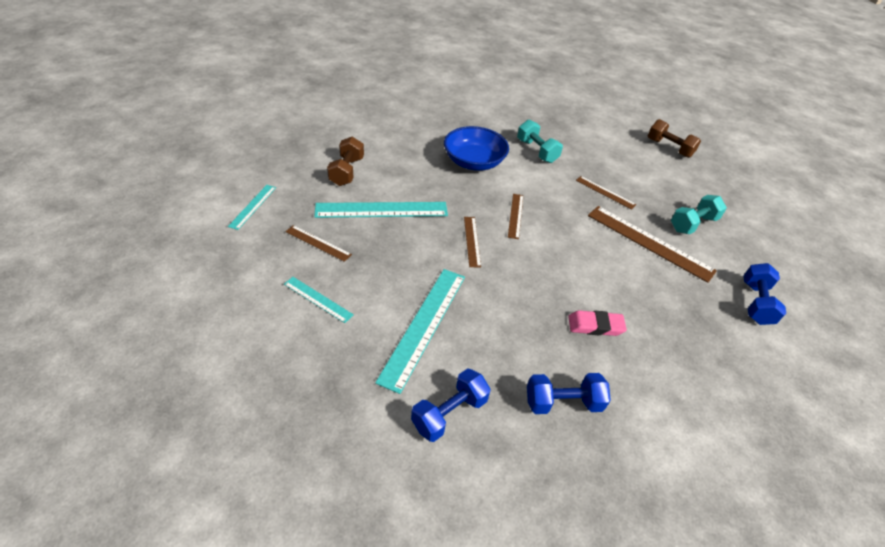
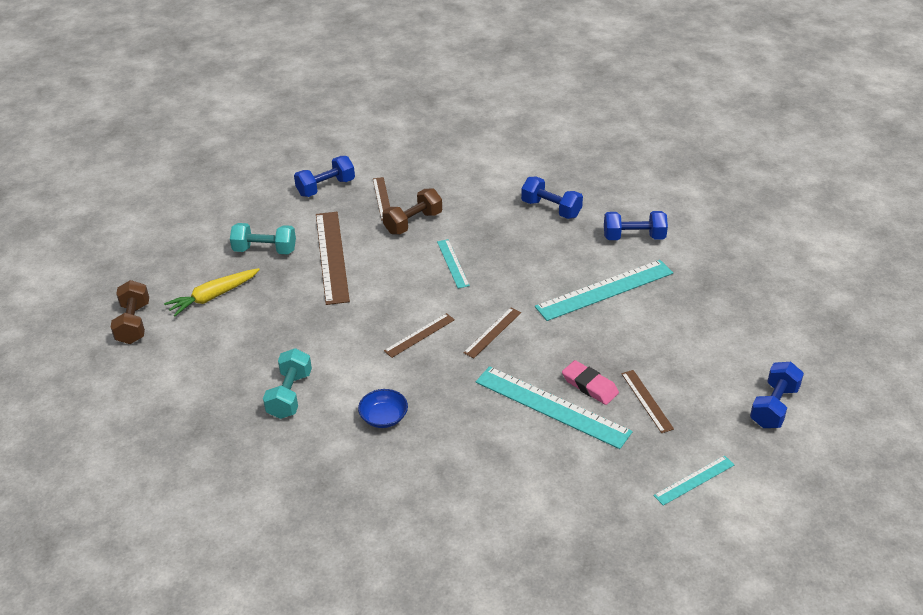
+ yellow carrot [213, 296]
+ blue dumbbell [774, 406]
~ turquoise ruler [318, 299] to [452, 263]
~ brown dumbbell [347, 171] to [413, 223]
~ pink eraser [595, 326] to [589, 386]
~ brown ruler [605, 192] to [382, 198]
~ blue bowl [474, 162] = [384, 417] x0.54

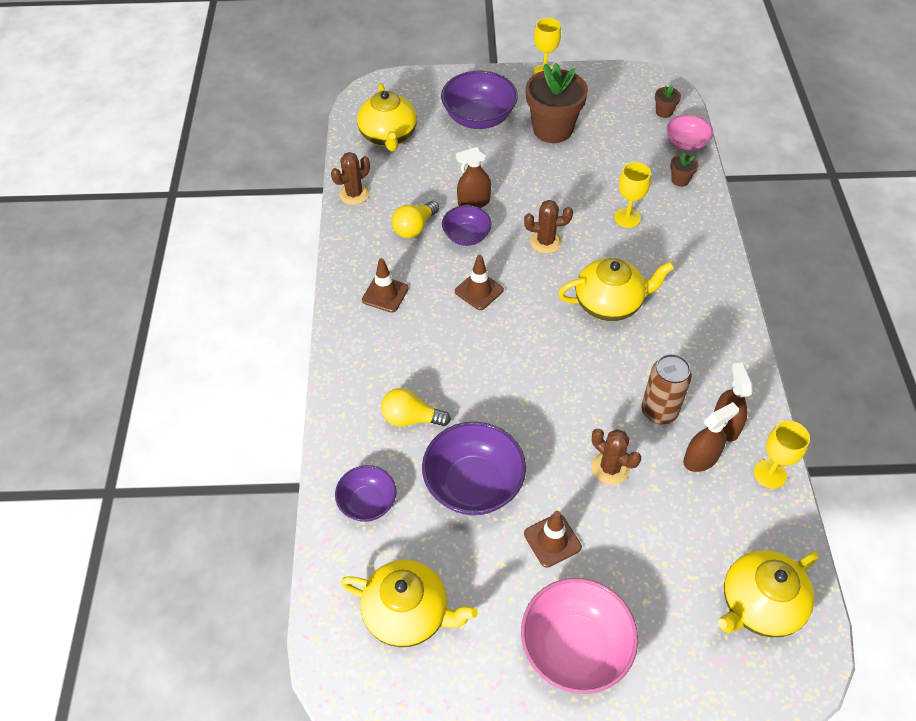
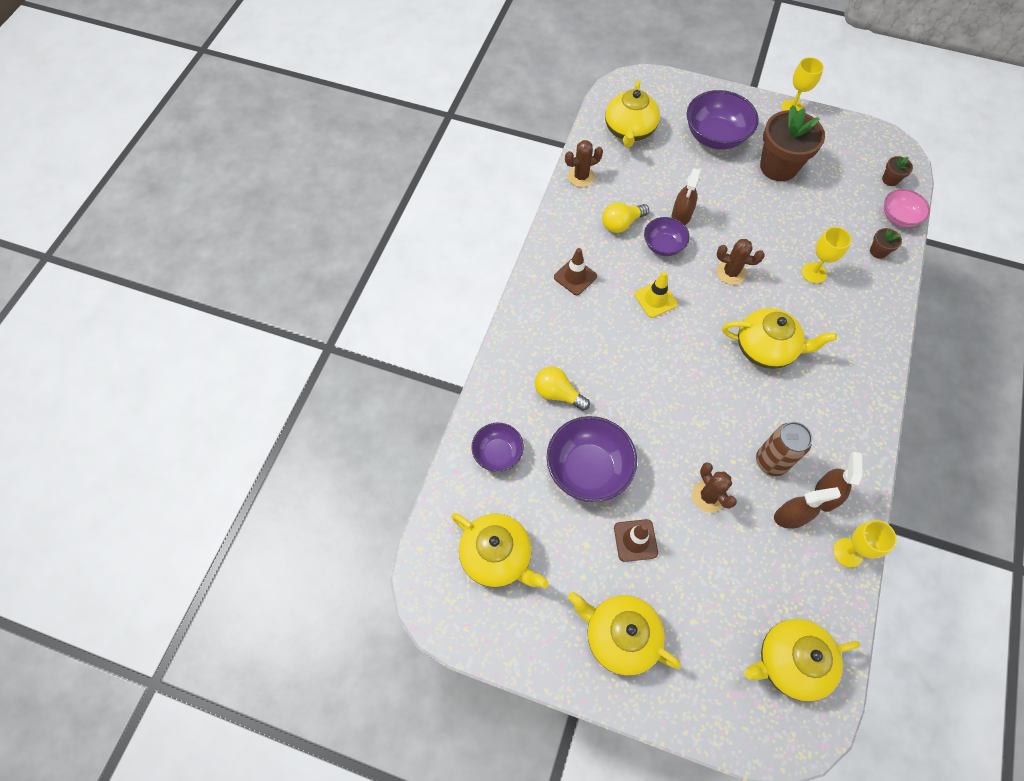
~ pink bowl [575, 647] to yellow teapot [620, 636]
~ brown traffic cone [479, 291] to yellow traffic cone [655, 299]
~ brown spray bottle [473, 202] = [681, 216] 75 degrees counterclockwise

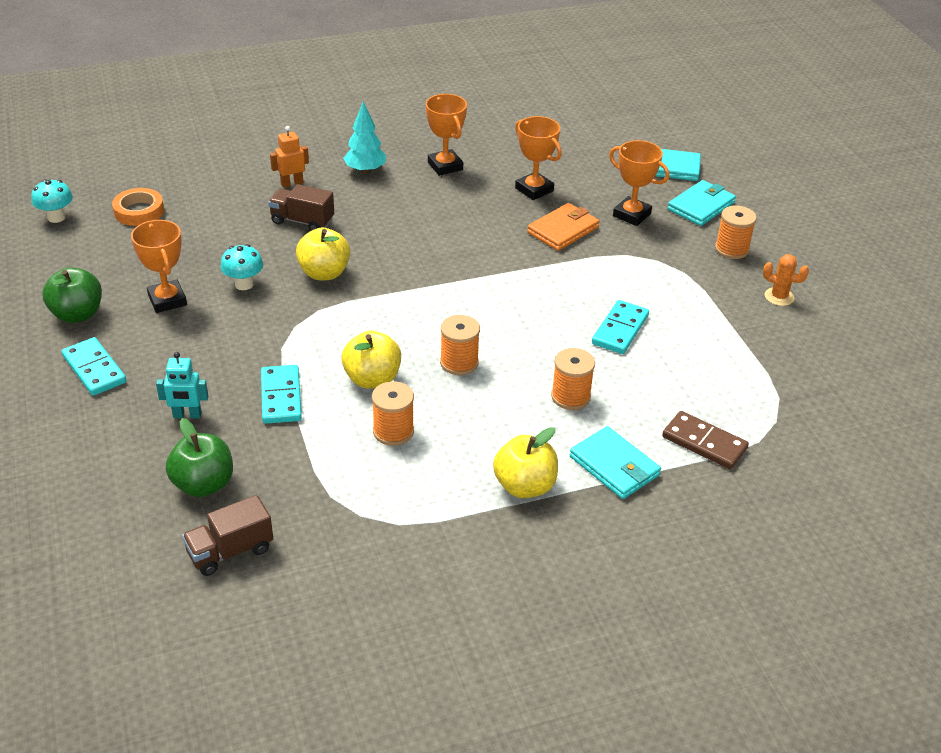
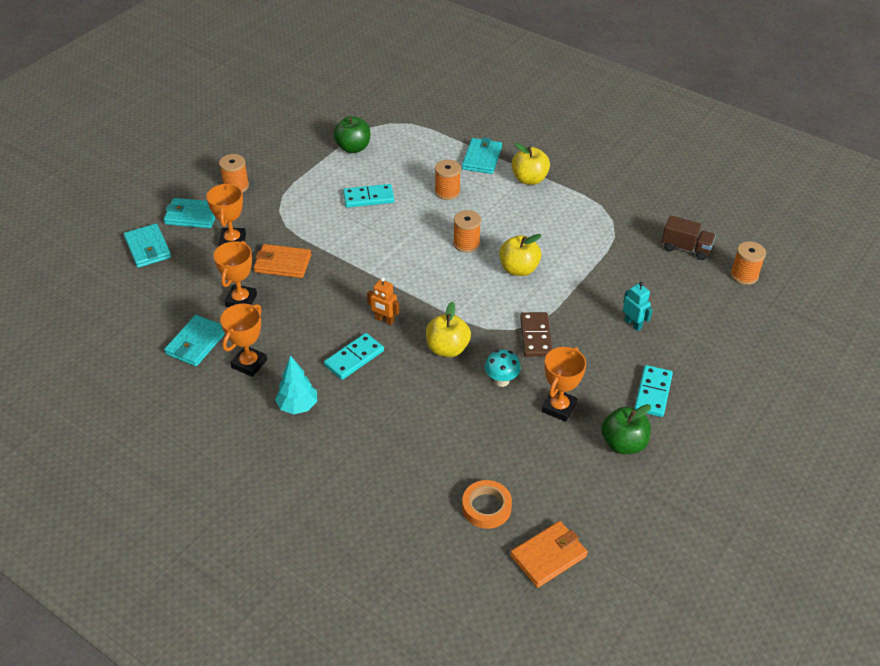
- brown truck [302, 221]
- orange cactus [779, 297]
+ turquoise wallet [196, 343]
~ green apple [203, 484] to [353, 148]
~ turquoise domino [281, 397] to [354, 358]
~ orange robot [292, 183] to [384, 320]
~ orange spool [393, 431] to [744, 275]
~ brown domino [704, 443] to [535, 336]
~ turquoise mushroom [56, 217] to orange wallet [548, 556]

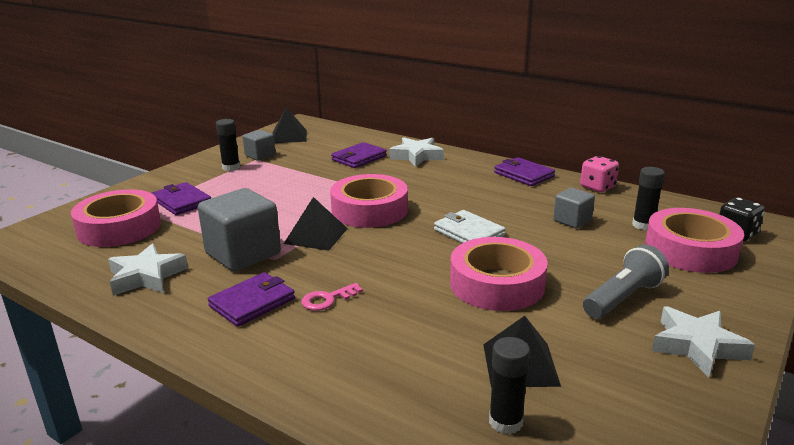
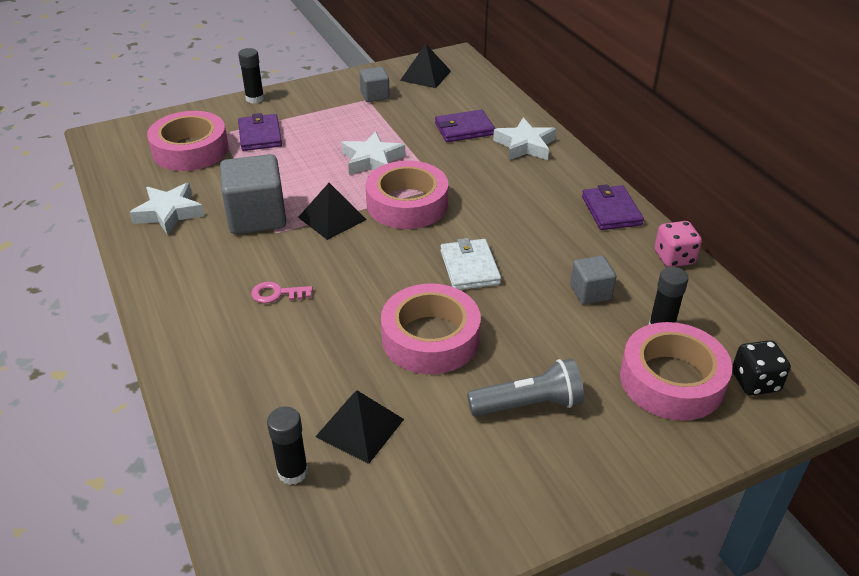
- purple wallet [252, 302]
~ black glue stick [231, 167] to [255, 99]
~ white star [697, 346] to [372, 160]

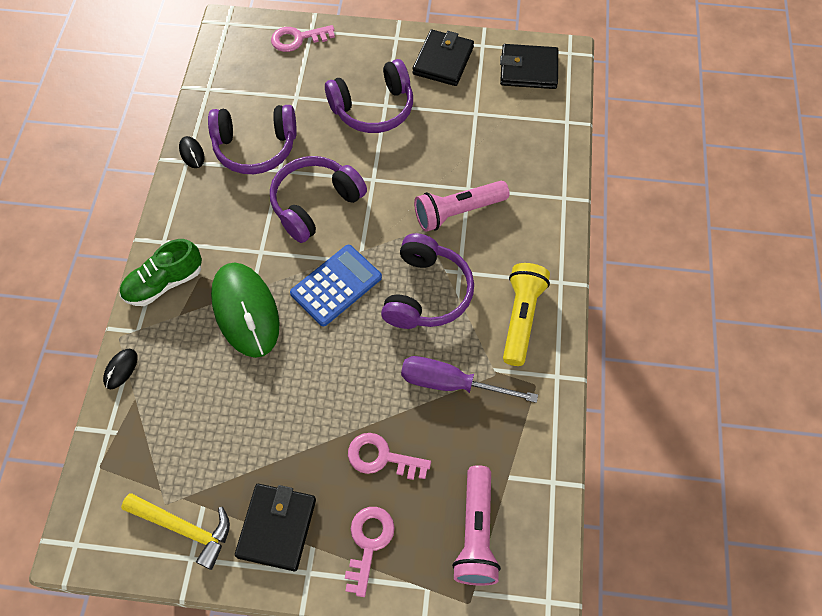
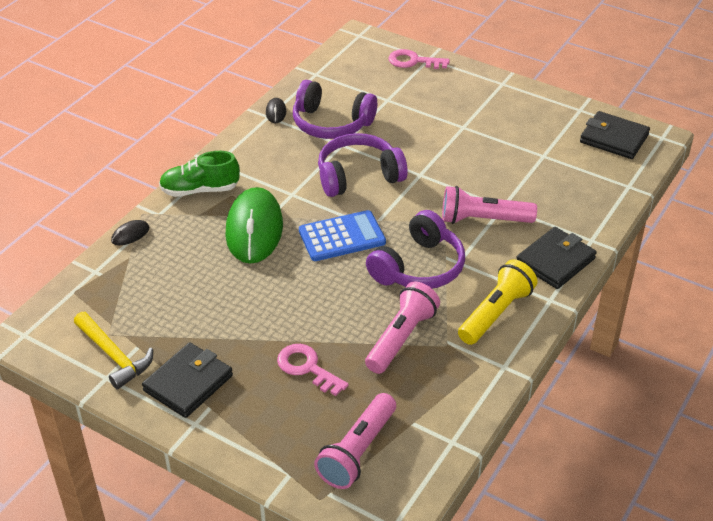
- purple headphones [373, 108]
- pink key [368, 543]
~ black wallet [443, 61] to [555, 261]
~ purple screwdriver [451, 384] to pink flashlight [401, 338]

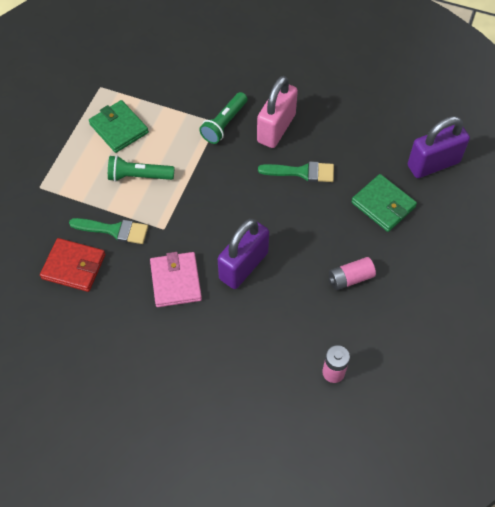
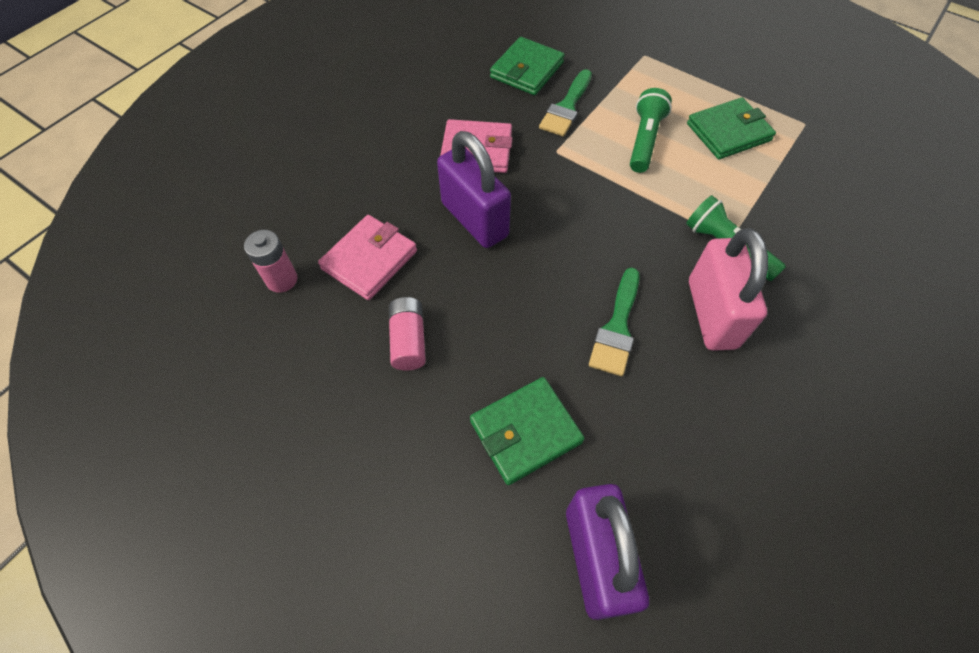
+ pink wallet [370, 260]
~ red wallet [74, 267] to green wallet [526, 70]
~ pink padlock [276, 128] = [711, 314] 45 degrees clockwise

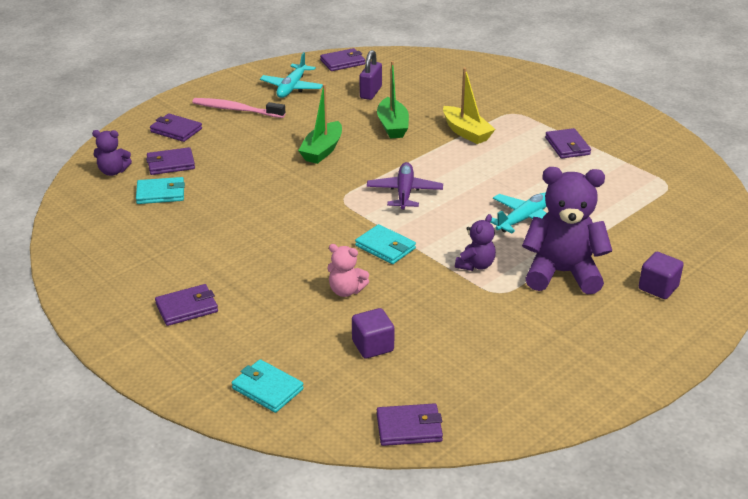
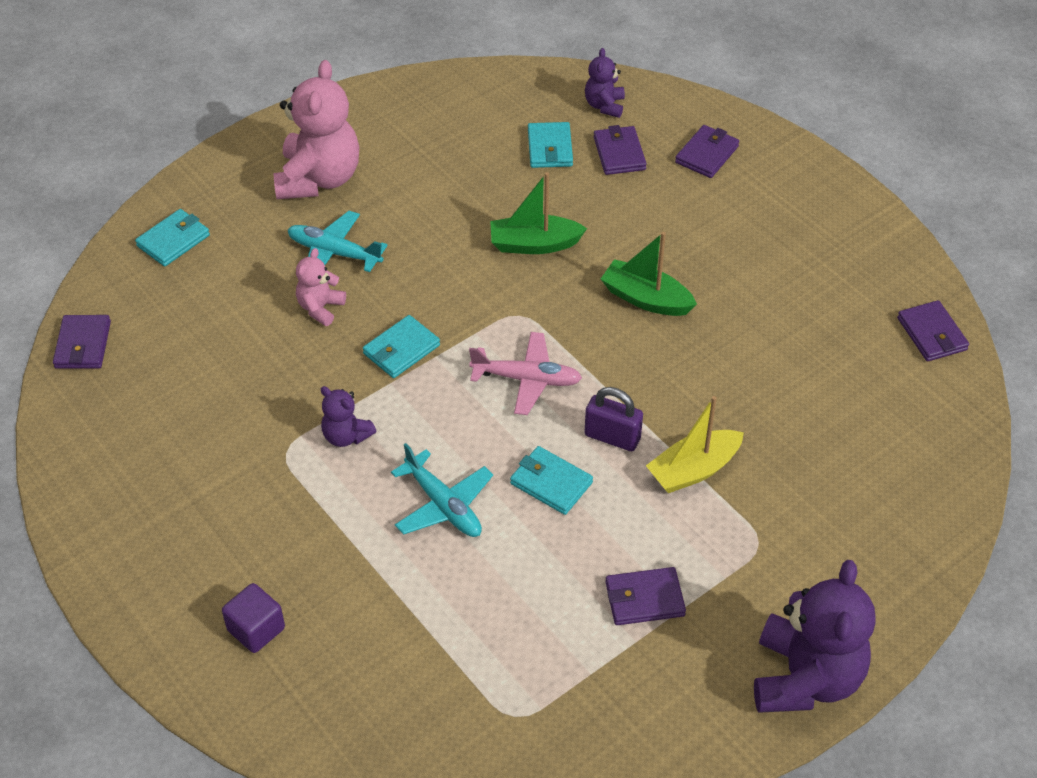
- pink toothbrush [236, 110]
- purple cube [372, 346]
+ turquoise wallet [551, 483]
~ turquoise plane [292, 87] to [334, 253]
~ purple padlock [370, 92] to [612, 437]
~ green boat [392, 126] to [534, 244]
~ purple teddy bear [562, 273] to [805, 678]
~ purple wallet [187, 308] to pink teddy bear [319, 179]
~ purple plane [404, 192] to pink plane [527, 379]

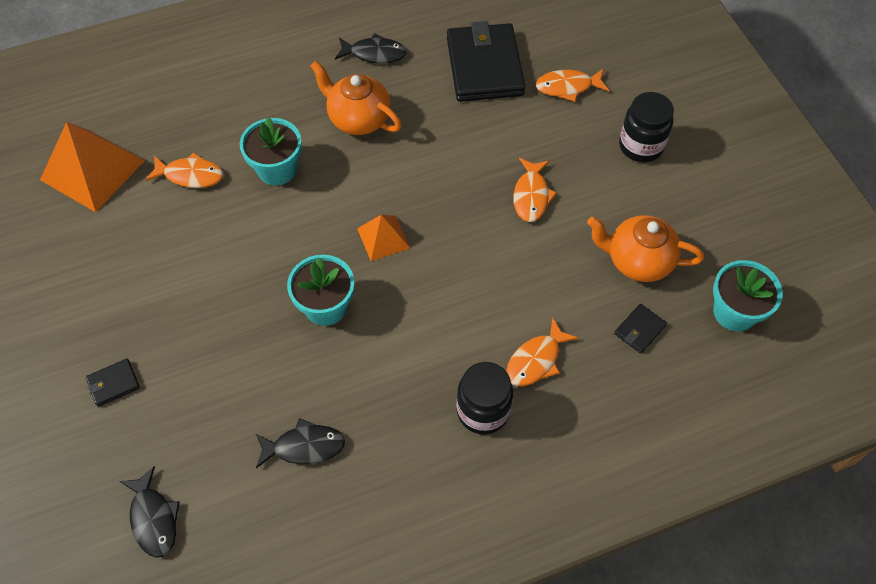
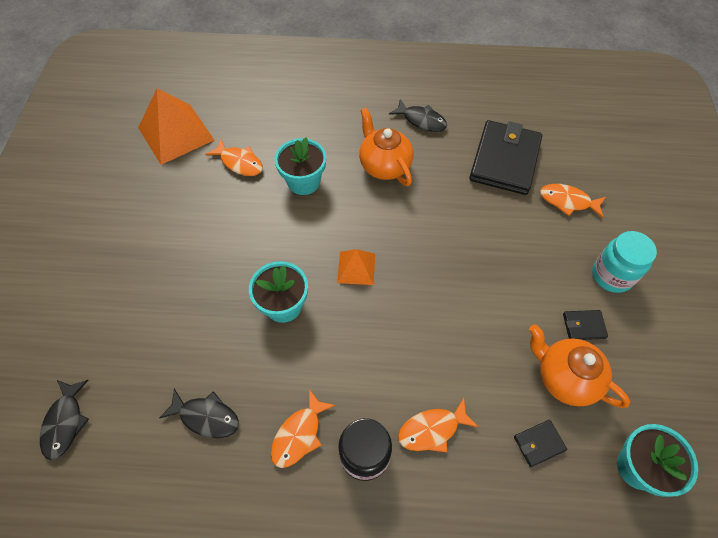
~ black wallet [113, 383] to [583, 326]
~ orange fish [531, 196] to [299, 434]
~ black jar [641, 146] to turquoise jar [611, 275]

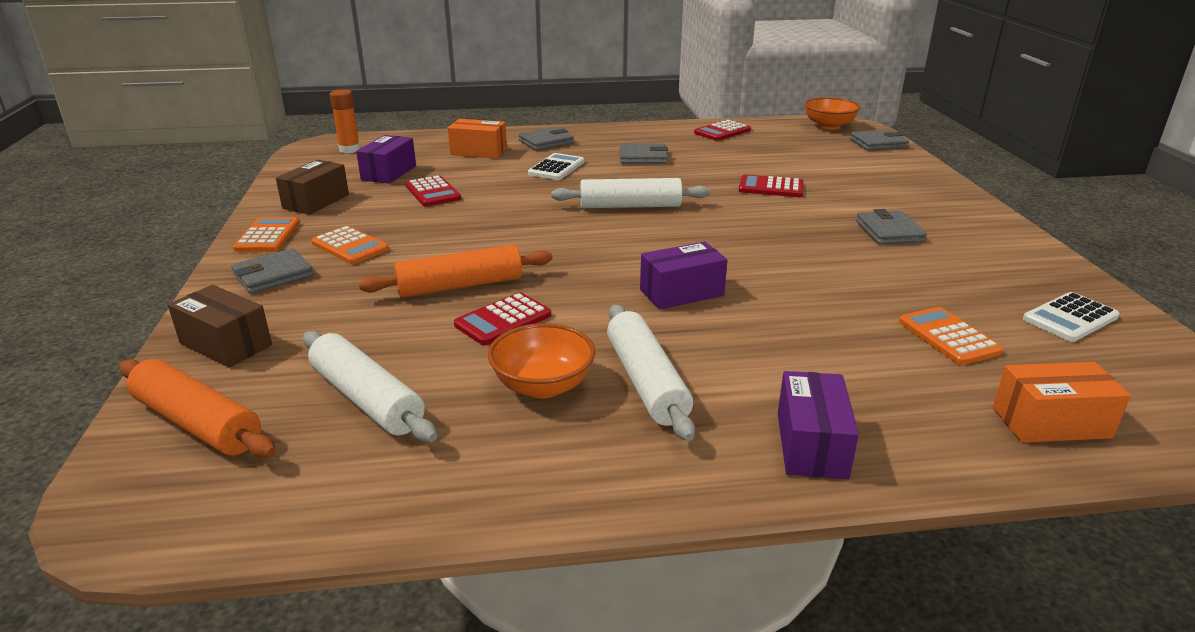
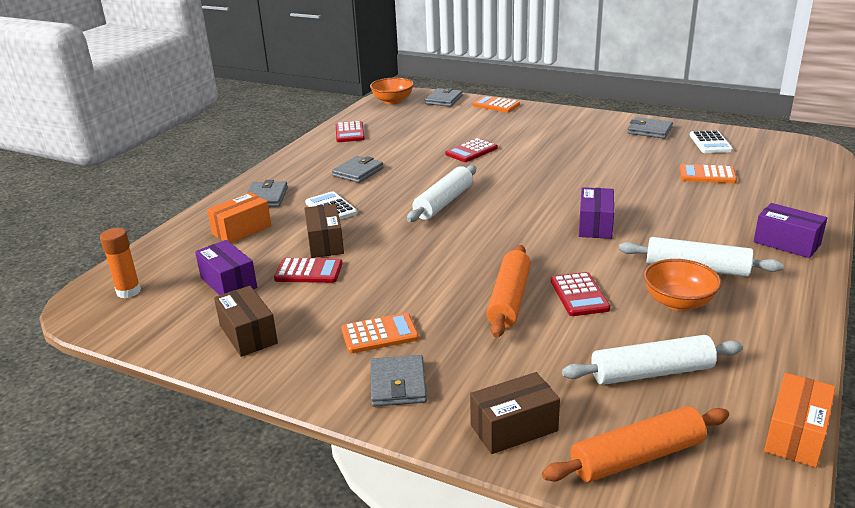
+ brown box [325, 243]
~ orange calculator [268, 236] to [496, 105]
~ grey wallet [889, 231] to [649, 130]
~ orange box [1051, 422] to [795, 435]

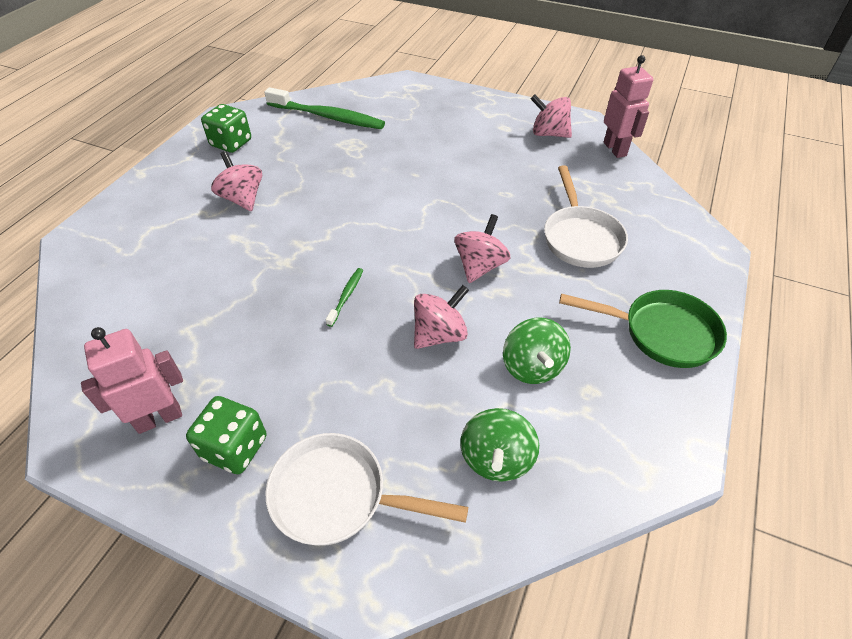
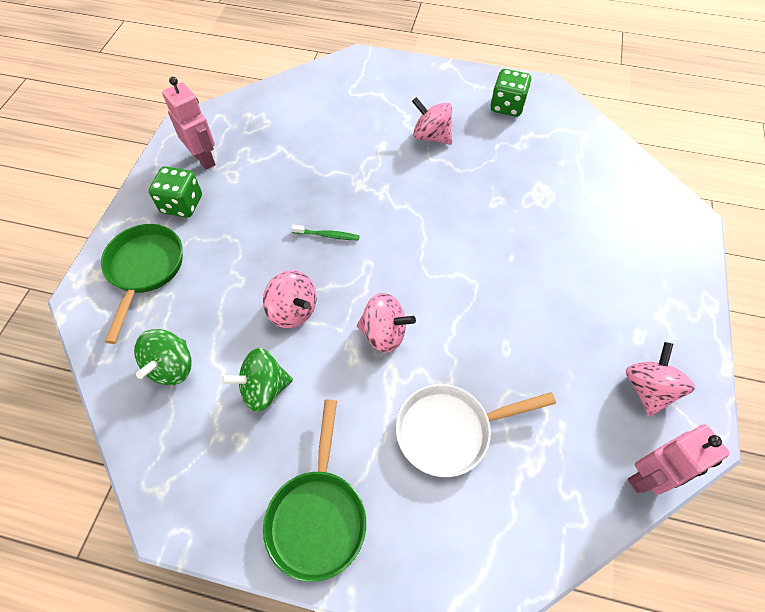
- green toothbrush [328, 117]
~ white pan [338, 496] to green pan [144, 270]
~ pink spinning top [242, 199] = [431, 136] 105 degrees counterclockwise
~ green spinning top [496, 458] = [171, 367] 75 degrees counterclockwise

